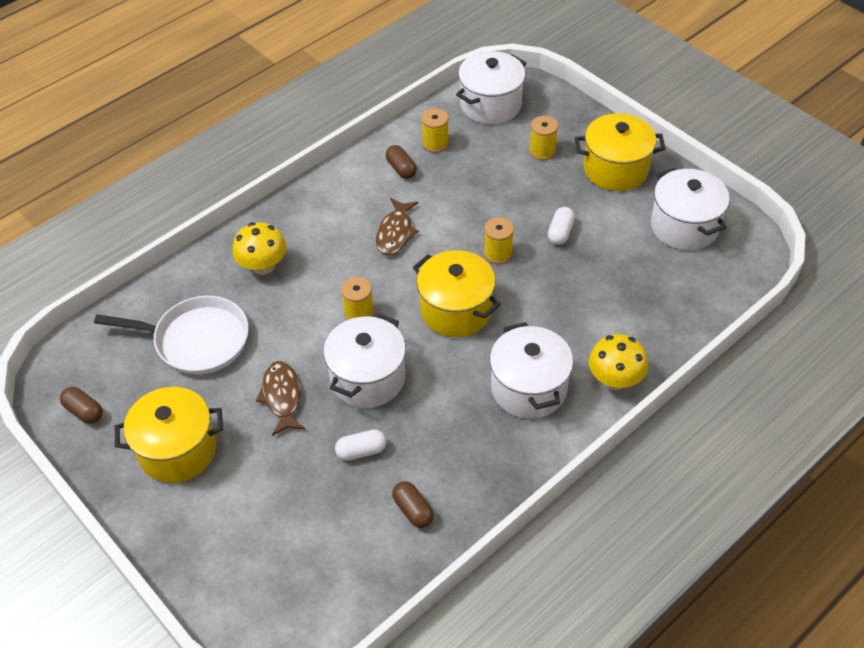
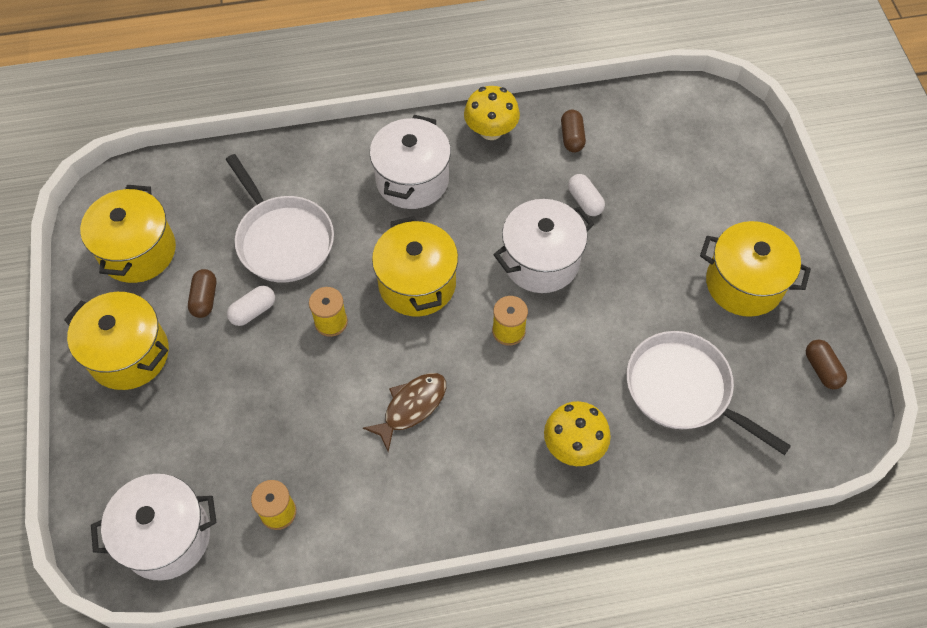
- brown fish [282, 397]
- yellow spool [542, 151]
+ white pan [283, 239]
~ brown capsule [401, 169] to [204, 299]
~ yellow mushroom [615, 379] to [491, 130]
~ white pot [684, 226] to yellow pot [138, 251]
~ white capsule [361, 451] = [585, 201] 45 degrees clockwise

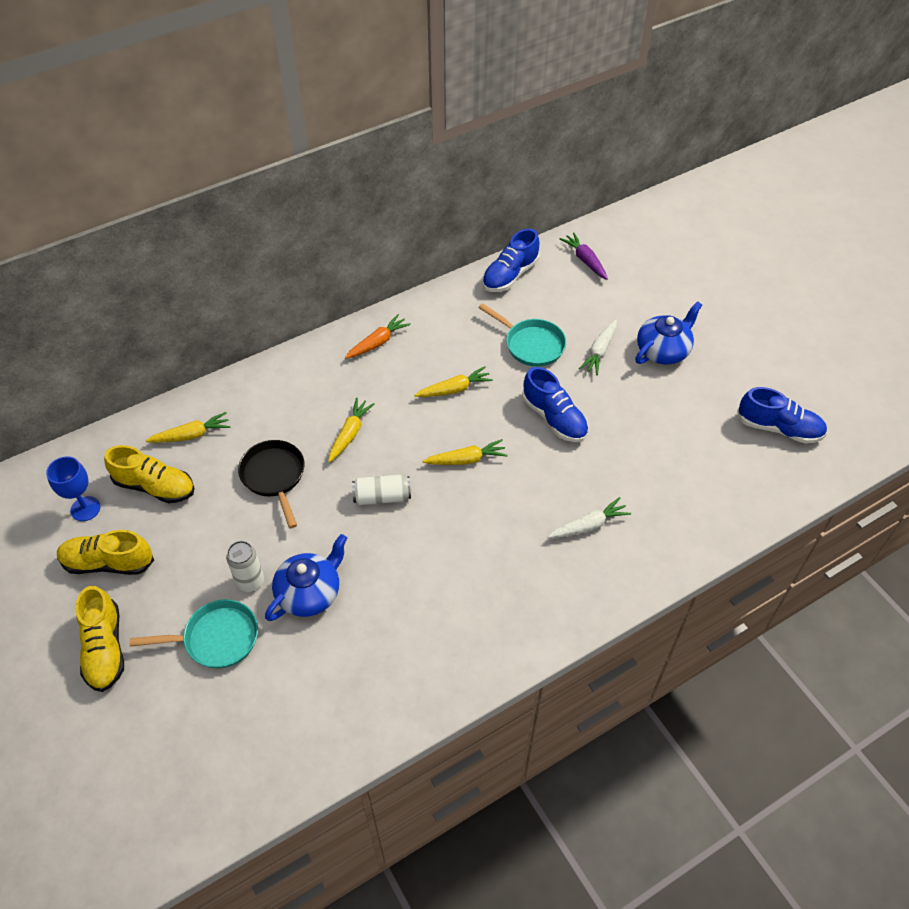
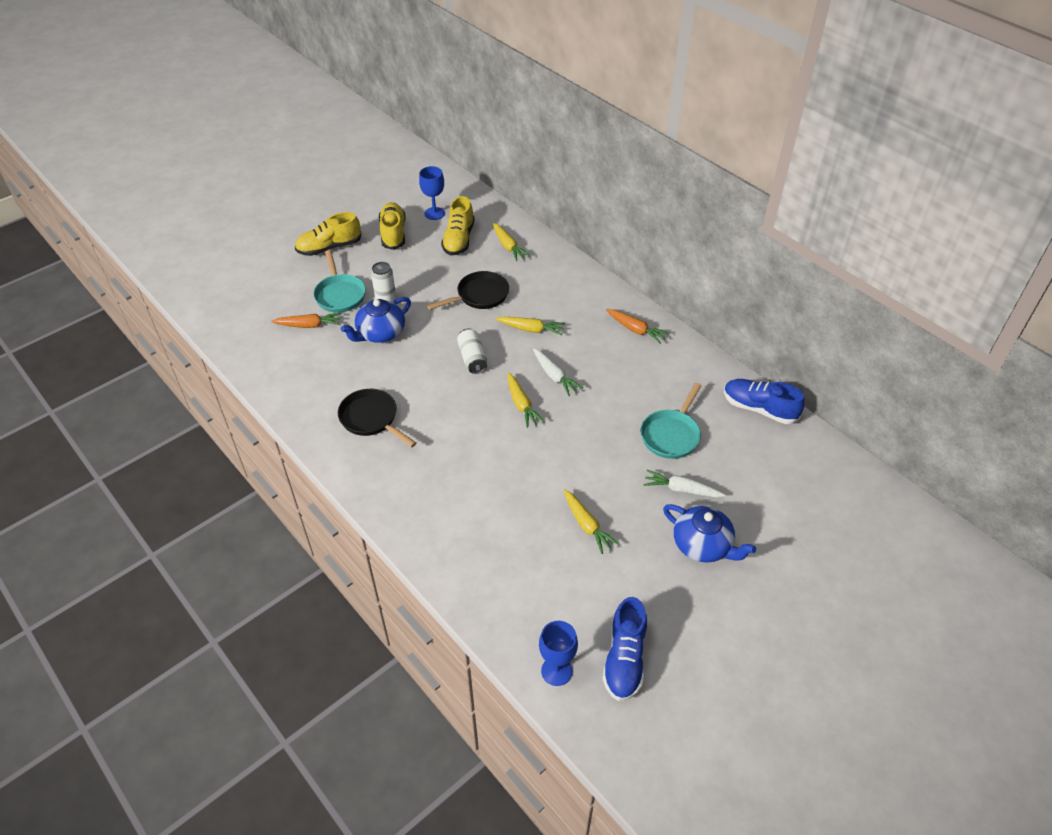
- blue shoe [554, 418]
- purple carrot [585, 260]
+ orange carrot [309, 325]
+ black pan [371, 419]
+ blue goblet [556, 671]
~ yellow carrot [454, 389] to [587, 525]
~ white carrot [589, 525] to [554, 376]
~ blue teapot [309, 593] = [380, 333] 105 degrees clockwise

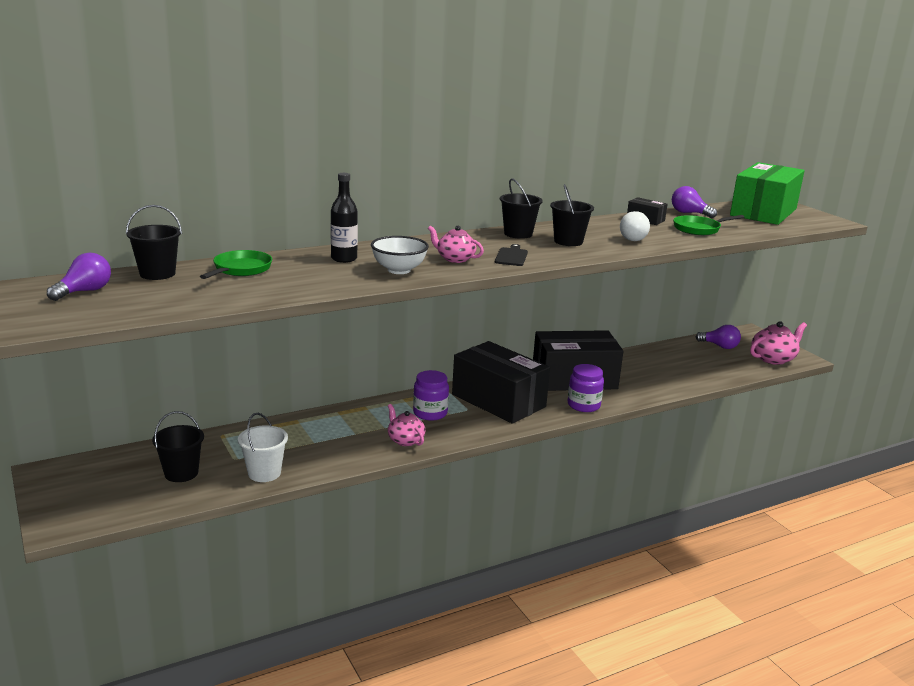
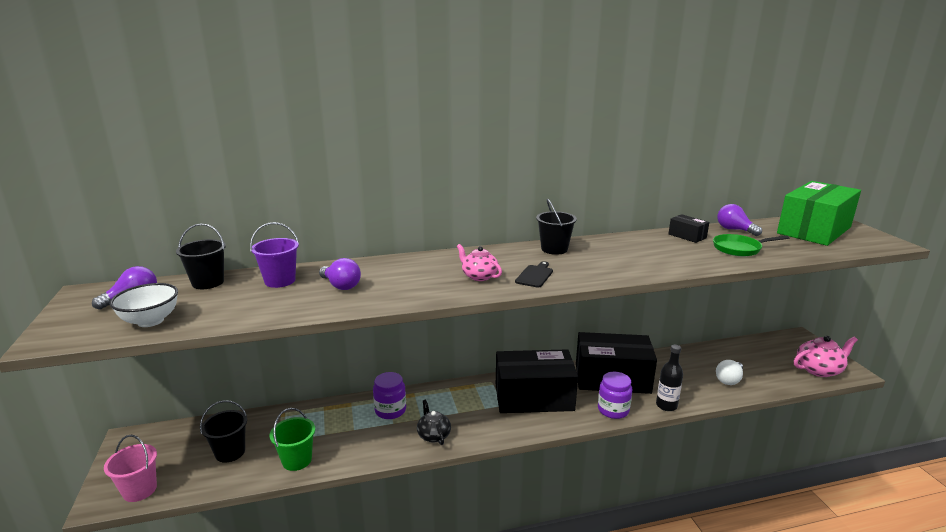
- black bucket [568, 241]
+ pink bucket [139, 490]
~ black bottle [344, 259] to [666, 405]
~ white bowl [399, 270] to [150, 321]
~ purple jar [430, 413] to [390, 410]
~ white light bulb [635, 238] to [729, 380]
~ purple light bulb [719, 346] to [341, 286]
~ green pan [240, 269] to purple bucket [280, 281]
~ white bucket [264, 473] to green bucket [297, 460]
~ pink teapot [405, 440] to black teapot [433, 435]
~ black box [498, 400] = [534, 397] 60 degrees counterclockwise

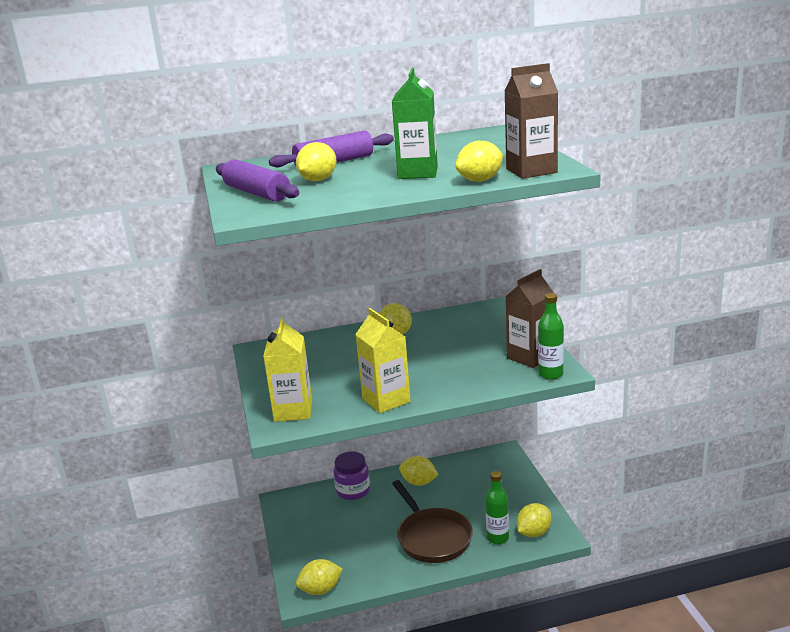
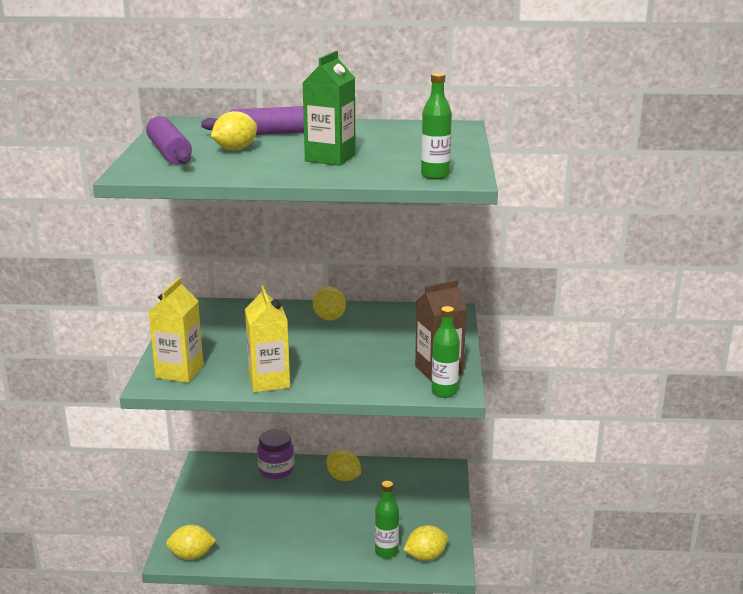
- brown pan [432, 537]
- yellow lemon [480, 180]
~ brown carton [531, 171] to green bottle [435, 175]

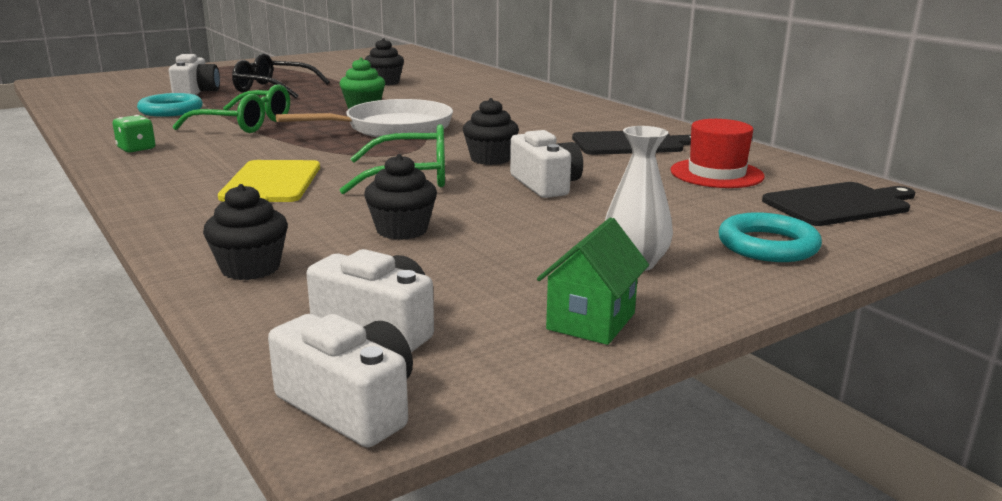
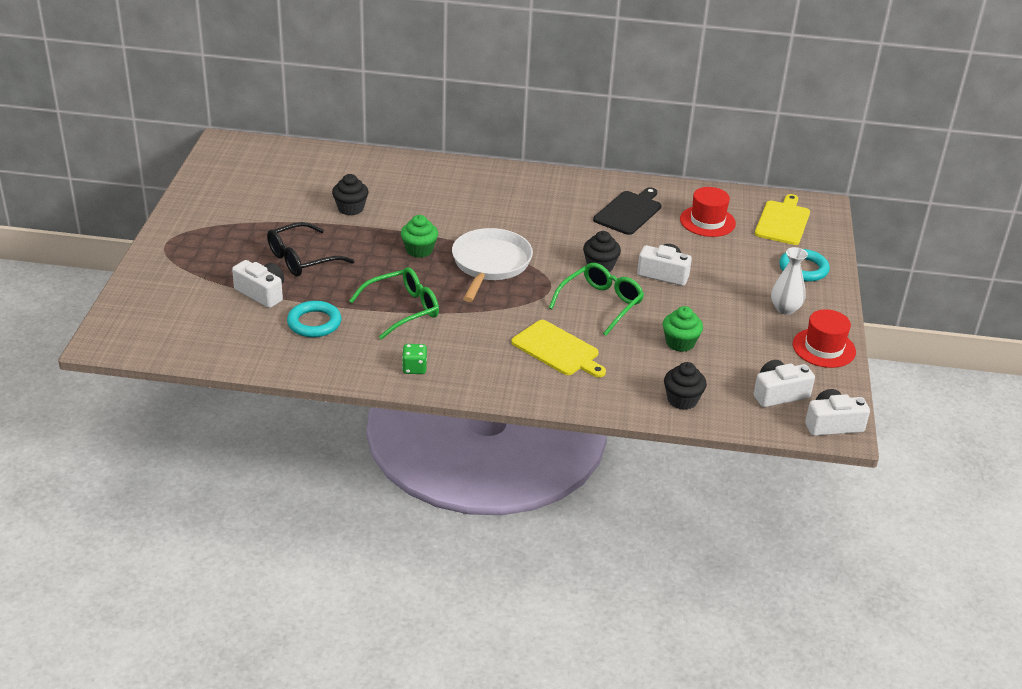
~ green house [591, 321] to red hat [824, 348]
~ black cupcake [402, 230] to green cupcake [680, 343]
~ black cutting board [839, 204] to yellow cutting board [783, 221]

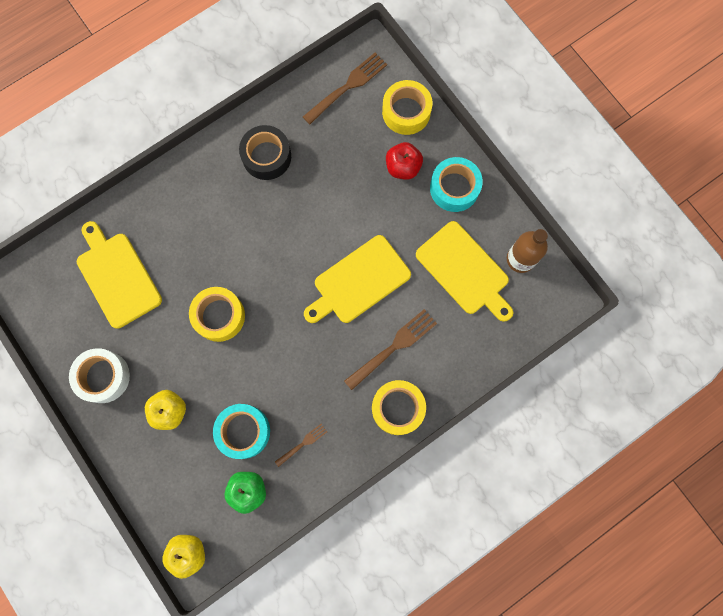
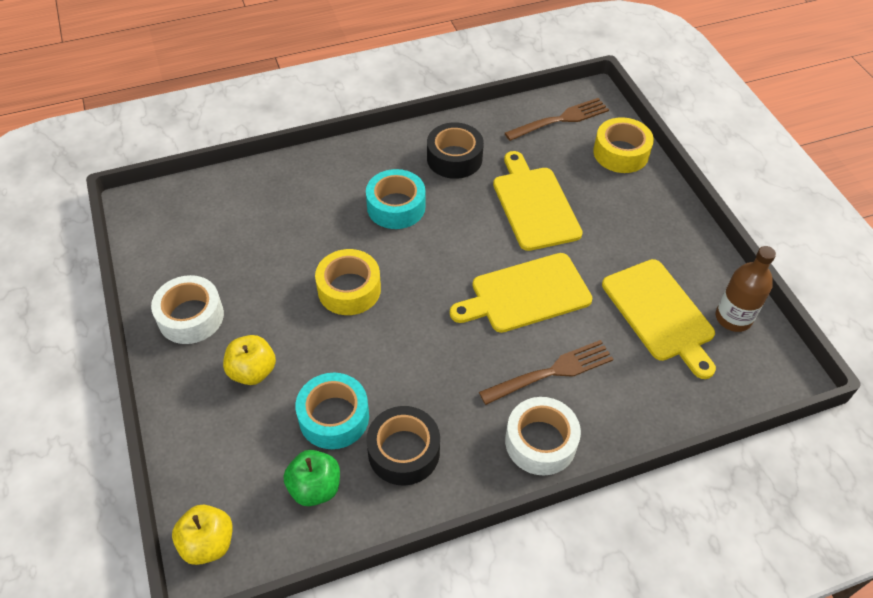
- red apple [403, 167]
~ yellow cutting board [117, 276] to [534, 205]
~ turquoise tape [454, 188] to [396, 207]
~ brown fork [302, 444] to black tape [404, 451]
~ yellow tape [398, 408] to white tape [540, 442]

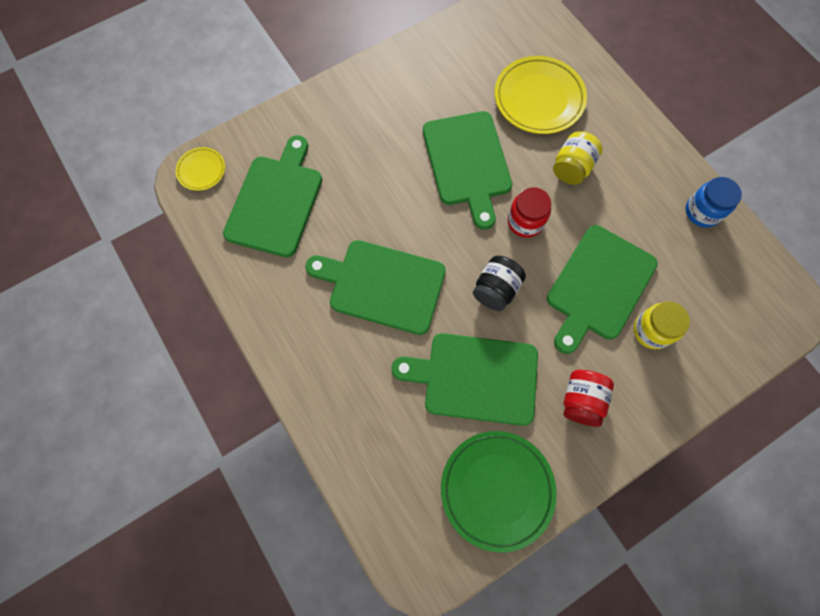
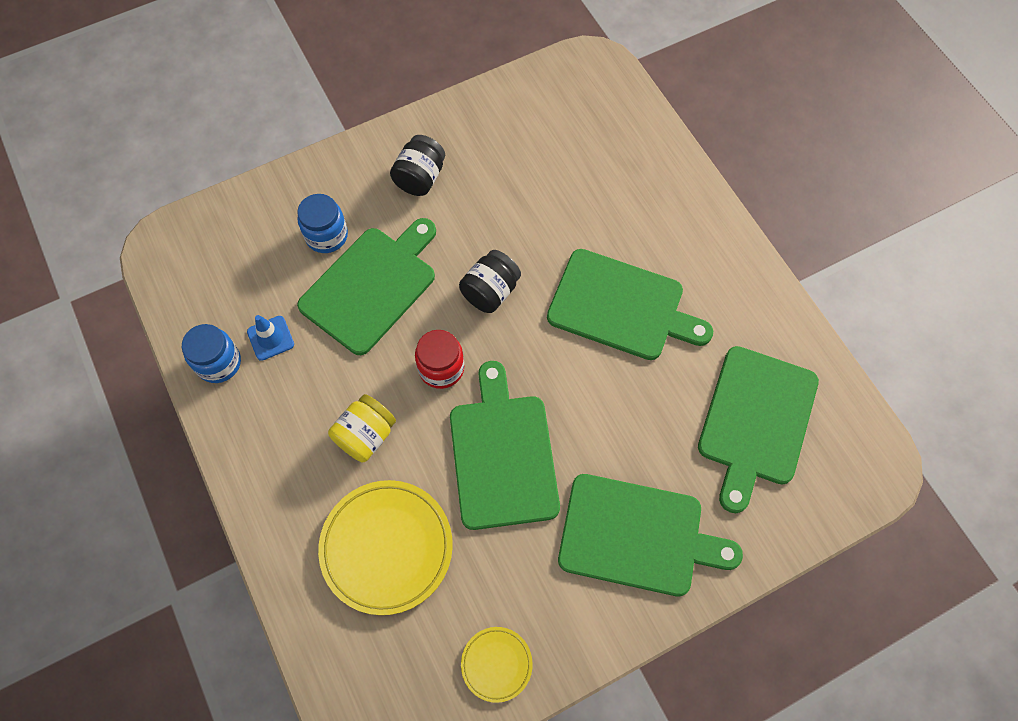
- green plate [497, 489]
+ blue traffic cone [270, 338]
~ yellow plate [201, 170] to [496, 664]
~ green cutting board [475, 378] to [637, 535]
~ red jar [581, 400] to black jar [420, 178]
~ yellow jar [651, 331] to blue jar [326, 236]

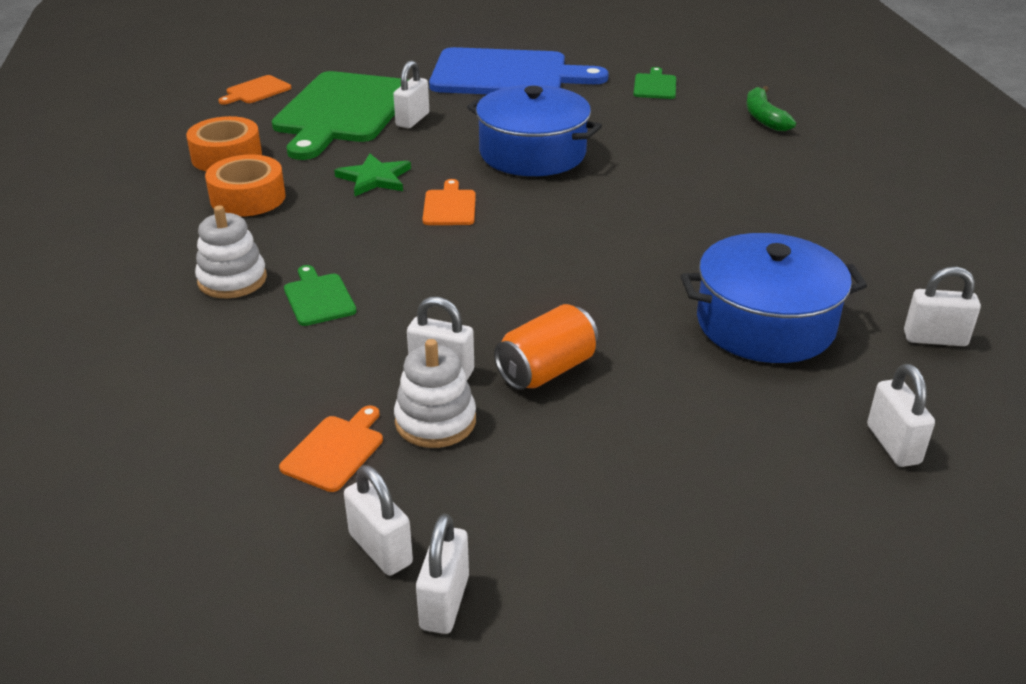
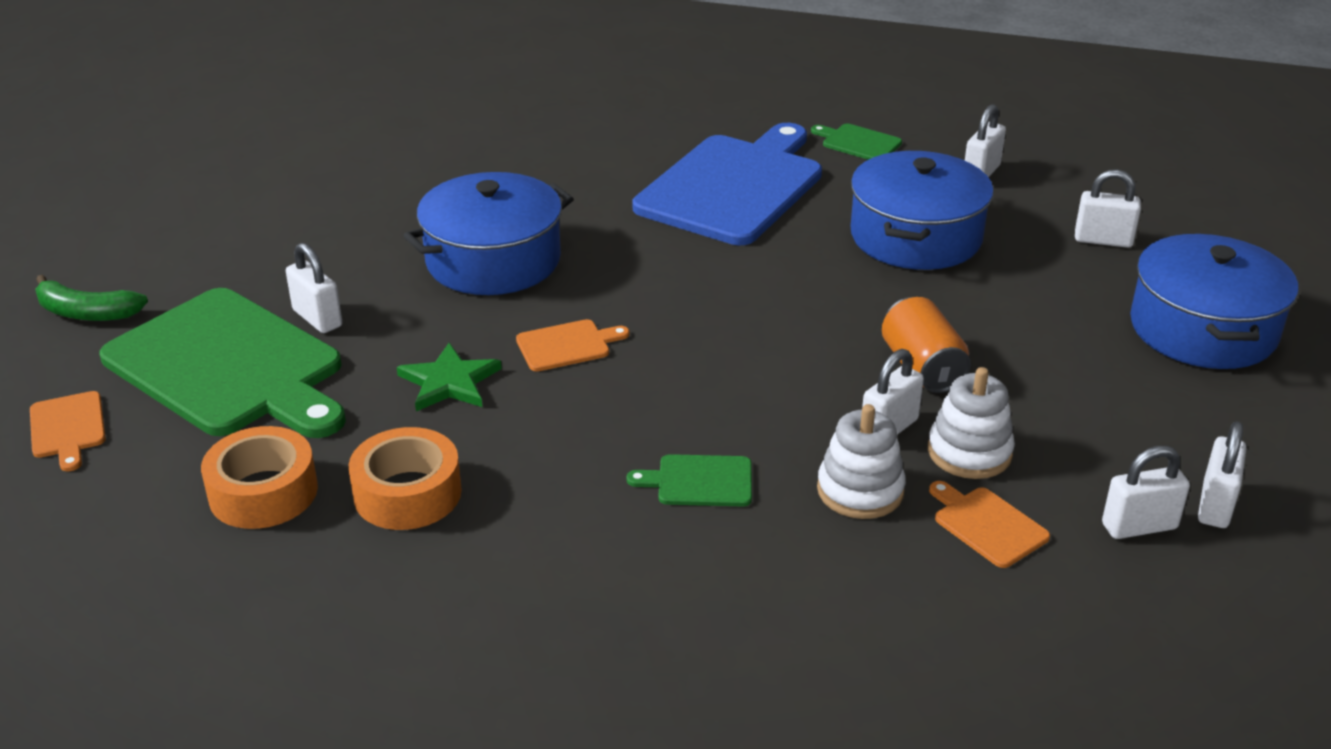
+ blue pot [1203, 329]
~ white stacking toy [232, 280] to [860, 490]
~ blue cutting board [506, 75] to [734, 186]
~ green cutting board [655, 85] to [858, 143]
~ green banana [764, 117] to [87, 312]
~ white padlock [444, 602] = [1215, 505] 75 degrees clockwise
~ orange cutting board [449, 206] = [567, 345] 135 degrees clockwise

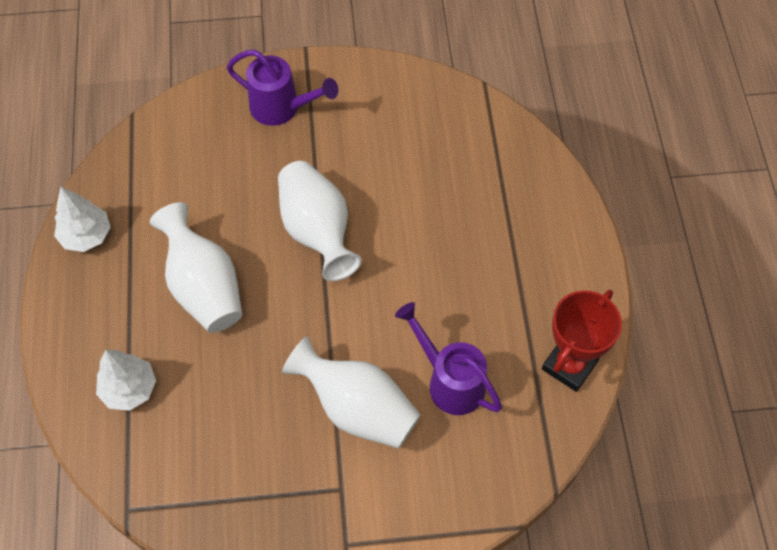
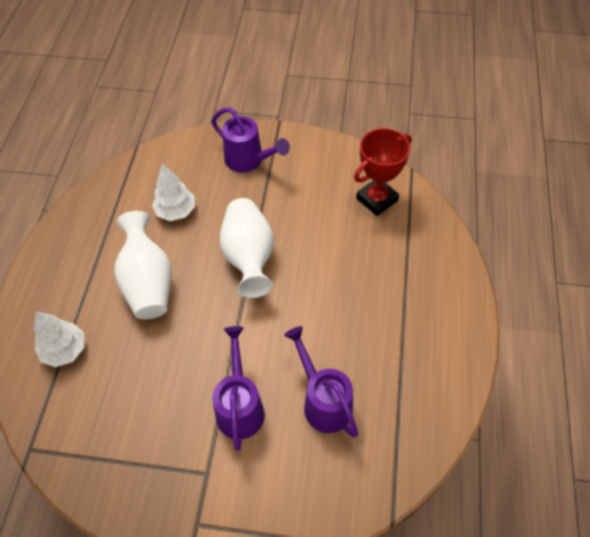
~ white tree [86, 236] to [176, 211]
~ red trophy [569, 365] to [377, 199]
~ white vase [357, 408] to purple watering can [240, 407]

